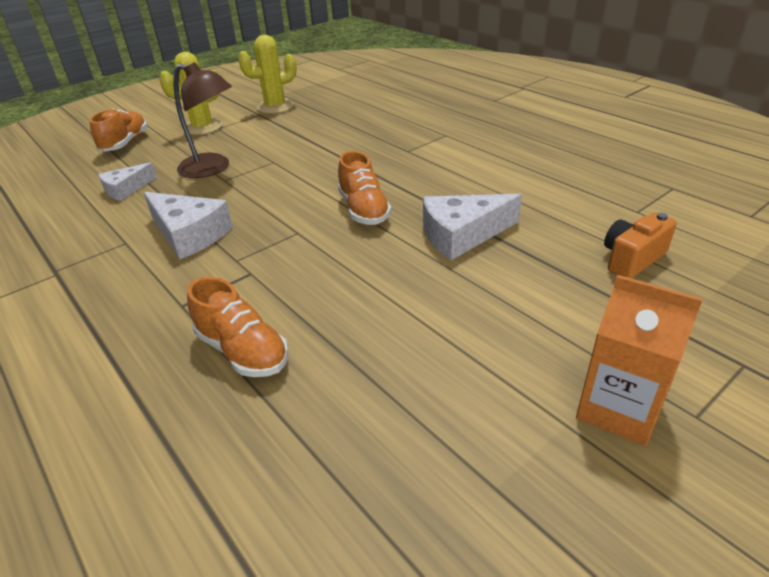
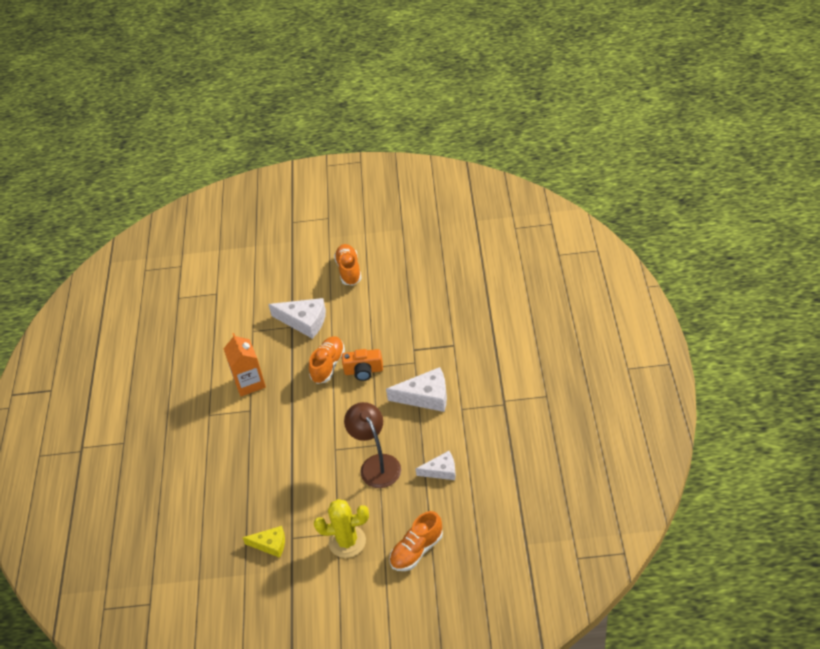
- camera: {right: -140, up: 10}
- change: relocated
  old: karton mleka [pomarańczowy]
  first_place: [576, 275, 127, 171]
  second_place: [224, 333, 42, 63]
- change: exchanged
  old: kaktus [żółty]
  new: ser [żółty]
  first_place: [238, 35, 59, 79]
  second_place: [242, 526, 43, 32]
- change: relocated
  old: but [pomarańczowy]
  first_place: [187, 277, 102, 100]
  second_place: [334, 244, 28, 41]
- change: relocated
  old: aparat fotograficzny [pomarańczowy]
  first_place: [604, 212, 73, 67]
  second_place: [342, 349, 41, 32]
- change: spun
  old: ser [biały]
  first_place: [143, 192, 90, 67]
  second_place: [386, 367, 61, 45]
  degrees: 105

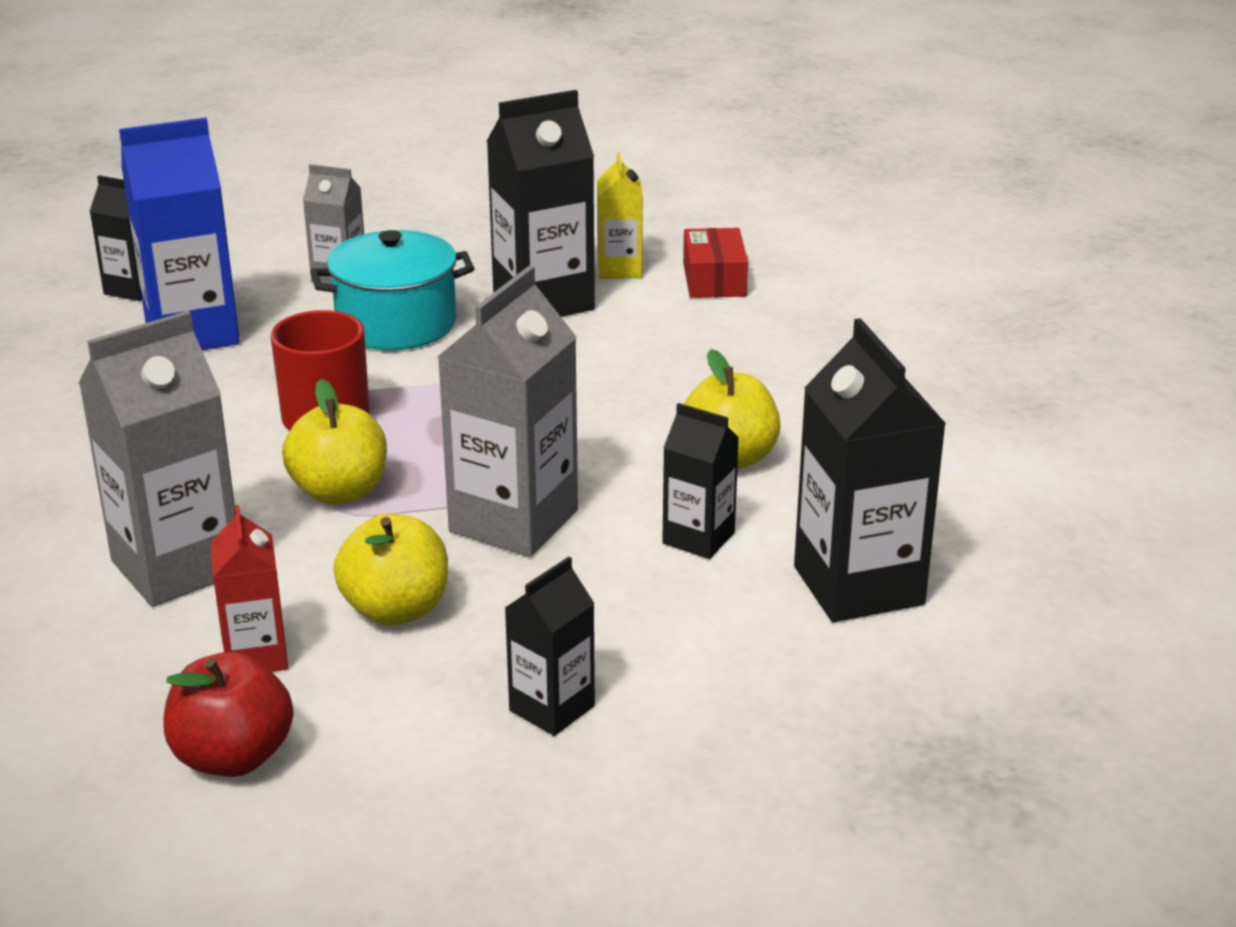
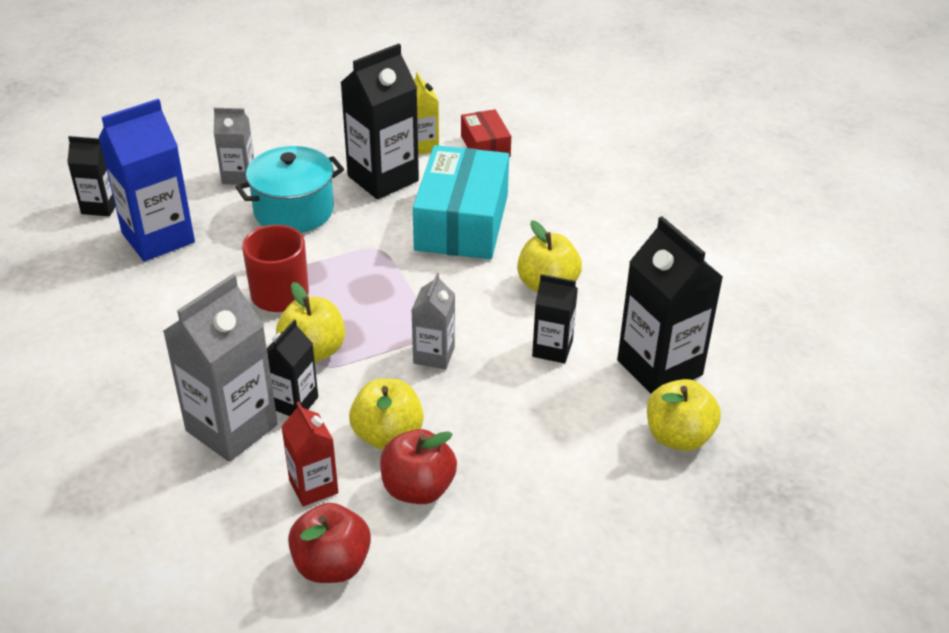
- camera: {right: -15, up: 10}
- change: relocated
  old: karton mleka [czarny]
  first_place: [505, 556, 90, 180]
  second_place: [267, 320, 51, 96]
- change: appeared
  new: jabłko [czerwony]
  second_place: [380, 429, 77, 75]
- change: size
  old: karton mleka [szary]
  first_place: [438, 266, 140, 291]
  second_place: [411, 273, 44, 97]
  factor: 0.56
- change: appeared
  new: pudełko [turkusowy]
  second_place: [413, 145, 96, 114]
- change: appeared
  new: jabłko [żółty]
  second_place: [647, 379, 74, 72]

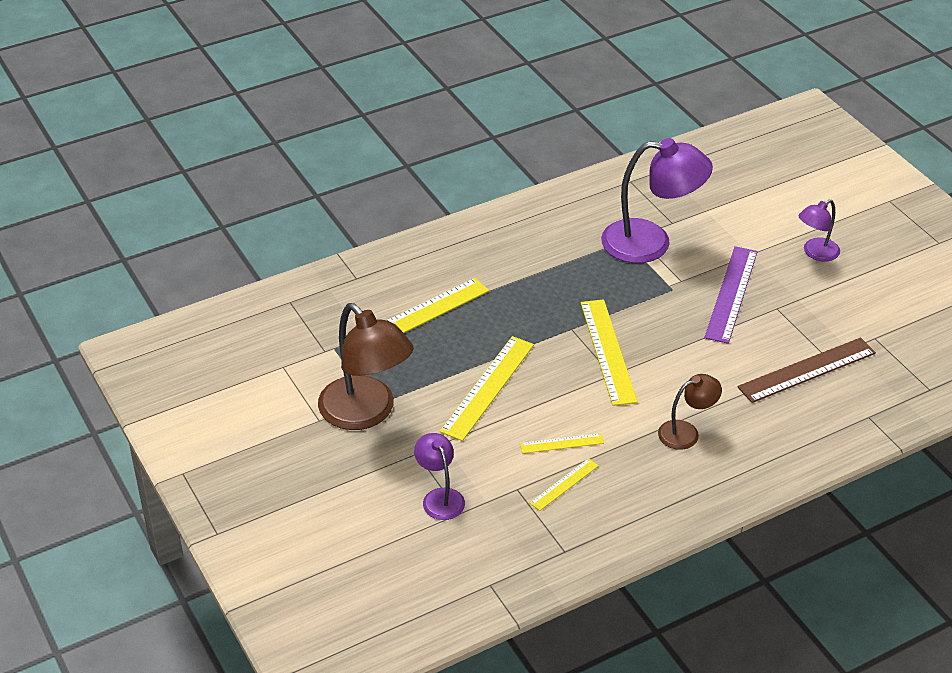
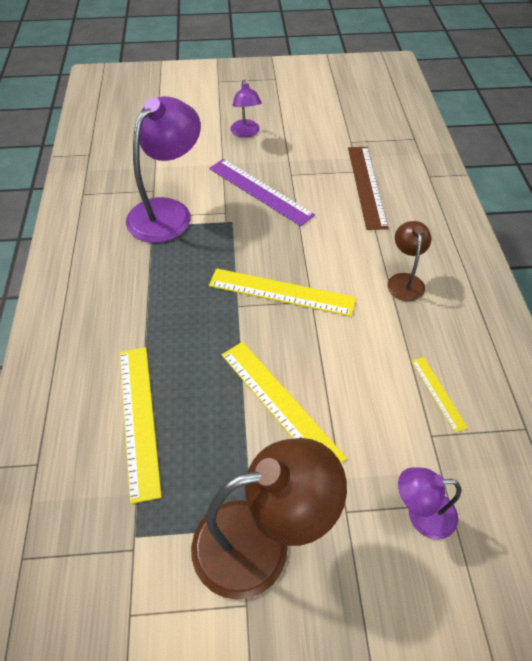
- camera: {right: -65, up: 10}
- change: missing
  old: linijka [żółty]
  first_place: [520, 433, 84, 21]

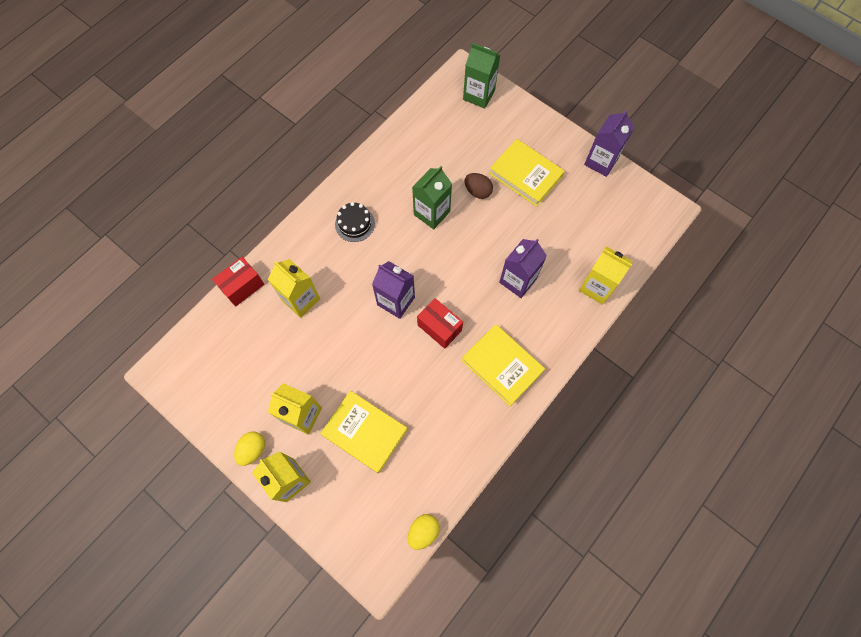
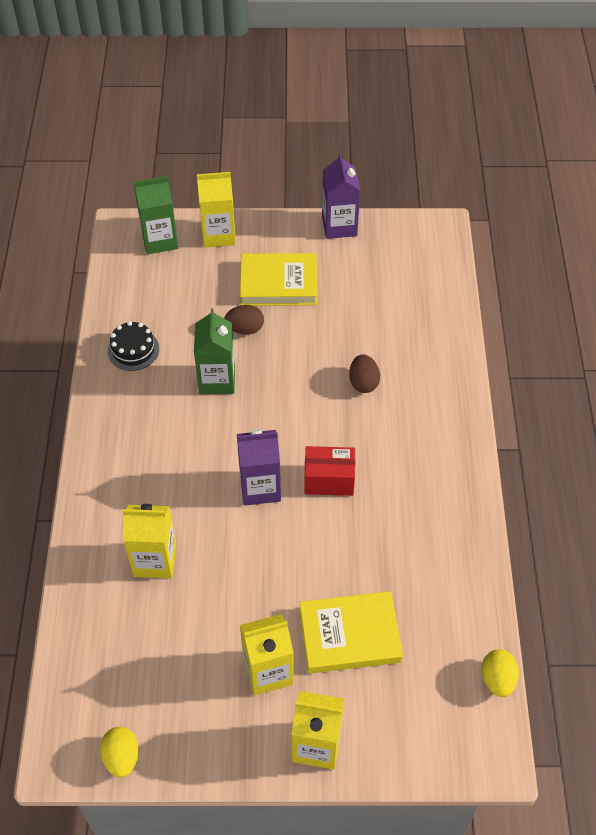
- camera: {right: -40, up: -15}
- change: relocated
  old: jajko [żółty]
  first_place: [234, 432, 31, 34]
  second_place: [100, 727, 39, 51]
- change: relocated
  old: tort [czarny]
  first_place: [335, 202, 40, 40]
  second_place: [108, 321, 51, 50]
- change: relocated
  old: karton mleka [żółty]
  first_place: [579, 246, 54, 59]
  second_place: [197, 172, 39, 76]
- change: exchanged
  old: karton mleka [fioletowy]
  new: jajko [brązowy]
  first_place: [499, 239, 48, 59]
  second_place: [349, 354, 31, 39]
- change: missing
  old: pudełko [czerwony]
  first_place: [212, 257, 52, 50]
- change: missing
  old: książka [żółty]
  first_place: [461, 324, 84, 82]

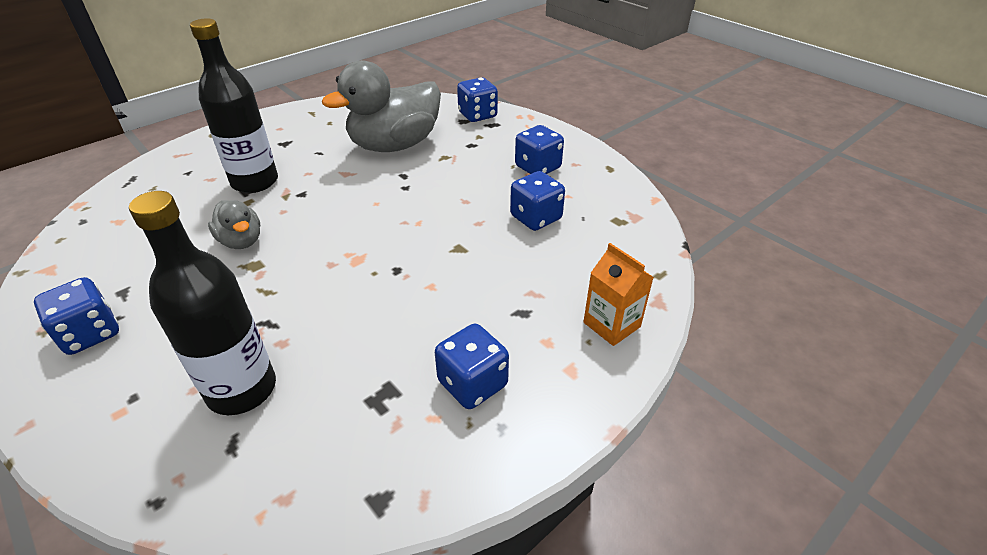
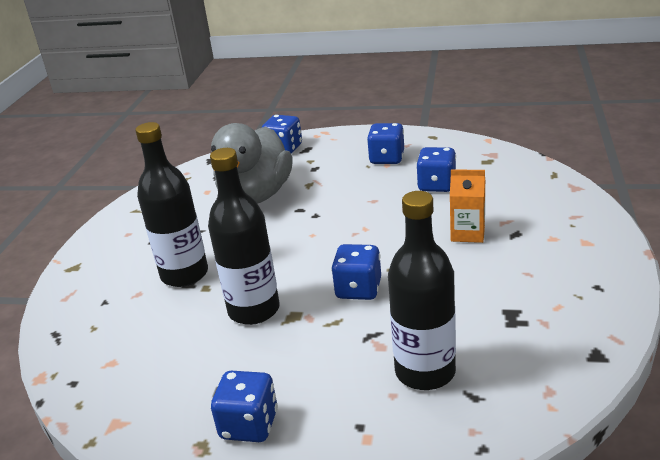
- camera: {right: -35, up: -10}
- change: exchanged
  old: kaczka [szary]
  new: butelka [czarny]
  first_place: [208, 200, 53, 49]
  second_place: [208, 148, 71, 177]
- change: relocated
  old: kostka do gry [niebieski]
  first_place: [435, 324, 74, 85]
  second_place: [331, 244, 50, 56]
- change: relocated
  old: karton mleka [pomarańczowy]
  first_place: [584, 243, 70, 103]
  second_place: [450, 169, 35, 74]

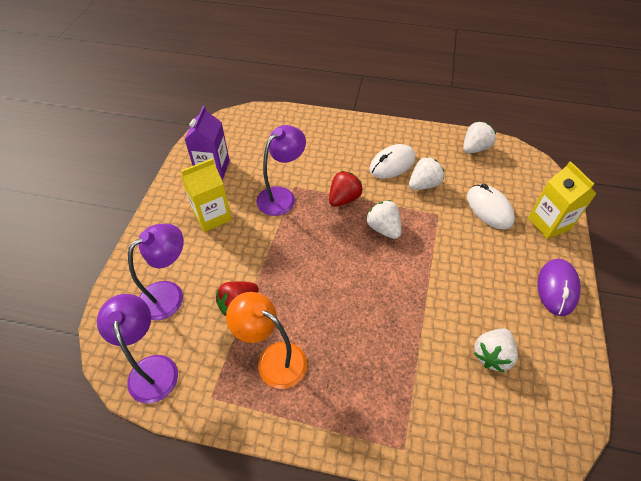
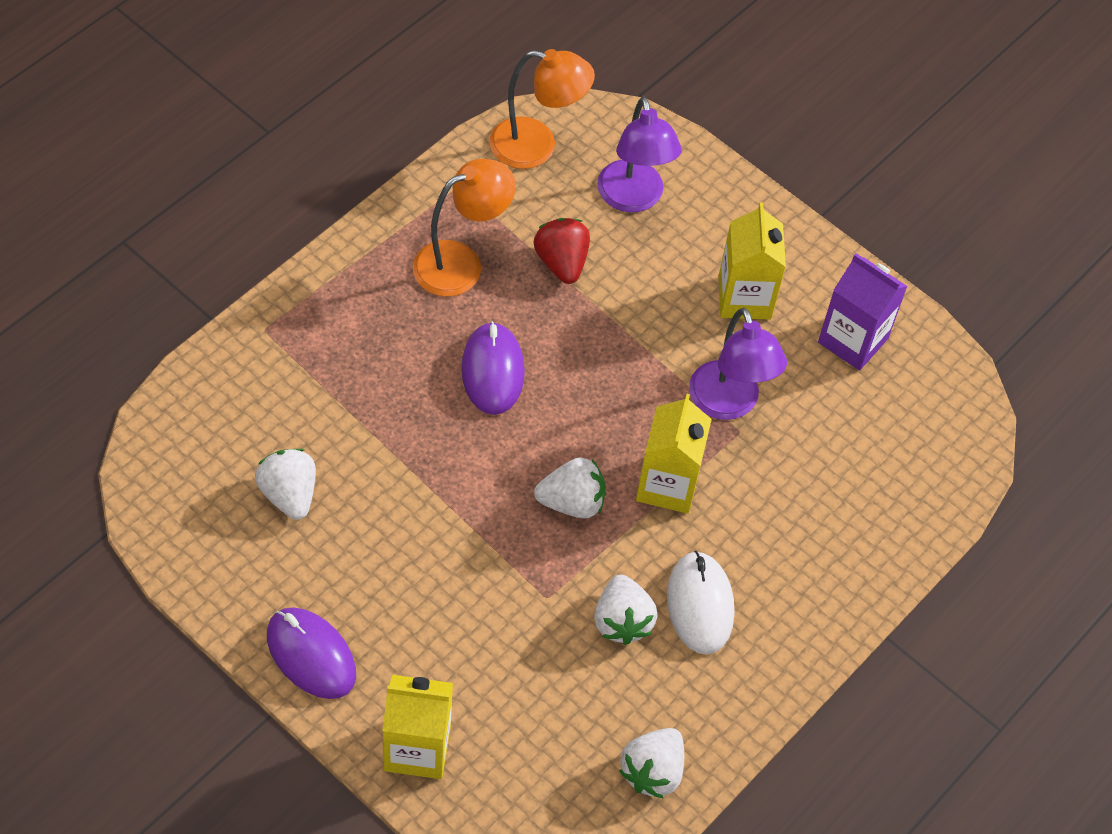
- camera: {right: 115, up: 5}
- change: appeared
  new: myszka [fioletowy]
  second_place: [461, 321, 64, 94]
- change: colour
  old: lampka [fioletowy]
  new: lampka [pomarańczowy]
  first_place: [97, 294, 81, 110]
  second_place: [489, 49, 106, 120]
- change: spun
  old: truskawka [biały]
  first_place: [463, 121, 33, 32]
  second_place: [619, 728, 65, 71]
  degrees: 45
- change: exchanged
  old: truskawka [czerwony]
  new: karton mleka [żółty]
  first_place: [329, 171, 34, 36]
  second_place: [636, 394, 76, 120]
- change: missing
  old: myszka [biały]
  first_place: [467, 184, 48, 45]

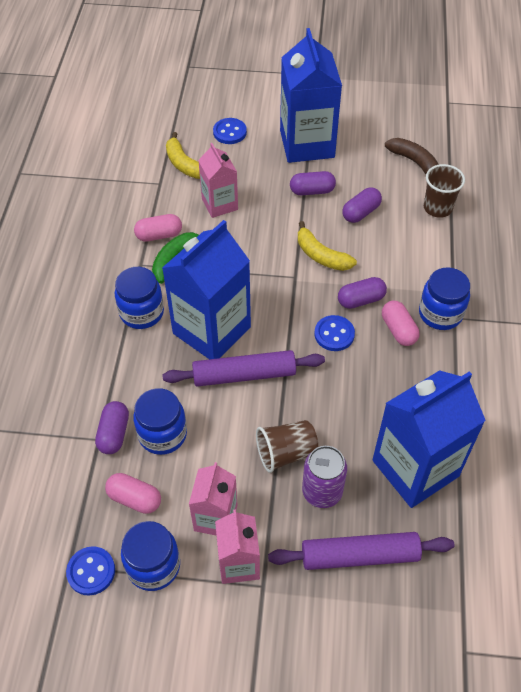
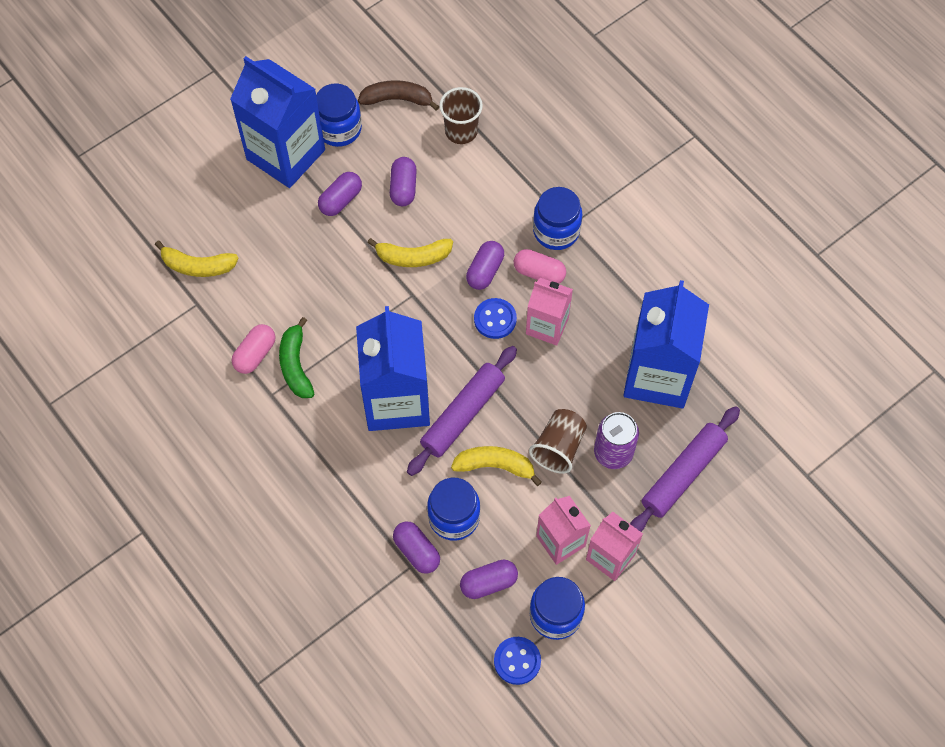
- camera: {right: -45, up: 10}
- change: relocated
  old: słoik [niebieski]
  first_place: [115, 267, 49, 62]
  second_place: [316, 84, 46, 63]
- change: appeared
  new: banan [żółty]
  second_place: [451, 446, 91, 40]
- change: colour
  old: kapsułka [różowy]
  new: kapsułka [fioletowy]
  first_place: [105, 473, 56, 41]
  second_place: [460, 560, 58, 39]
- change: relocated
  old: karton mleka [różowy]
  first_place: [198, 143, 40, 75]
  second_place: [526, 278, 47, 68]
- change: missing
  old: guzik [niebieski]
  first_place: [213, 118, 34, 26]

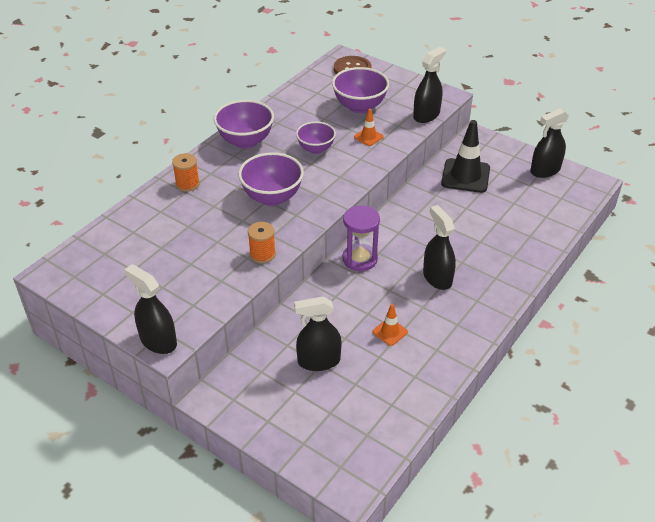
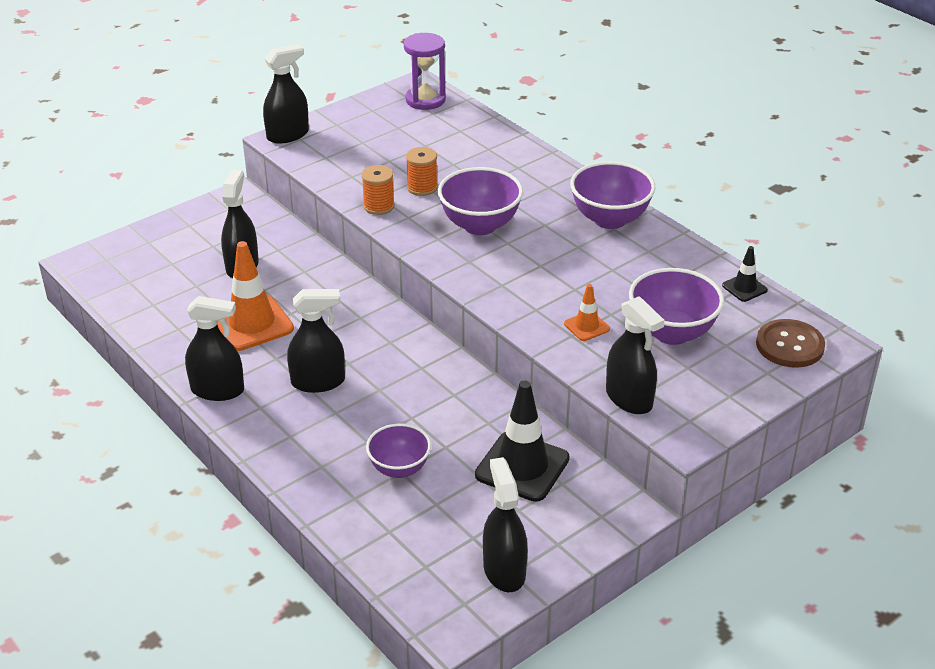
- camera: {right: 105, up: -5}
- change: appeared
  new: spryskiwacz [czarny]
  second_place: [185, 296, 59, 105]
- change: size
  old: pachołek [pomarańczowy]
  first_place: [373, 304, 35, 42]
  second_place: [217, 241, 77, 110]
  factor: 2.01
- change: relocated
  old: miska [fioletowy]
  first_place: [296, 122, 40, 32]
  second_place: [366, 423, 65, 55]
- change: relocated
  old: klepsydra [fioletowy]
  first_place: [342, 205, 38, 66]
  second_place: [404, 33, 42, 77]
- change: relocated
  old: szpulka [pomarańczowy]
  first_place: [172, 153, 28, 39]
  second_place: [406, 147, 32, 49]
- change: appeared
  new: pachołek [czarny]
  second_place: [722, 246, 46, 56]

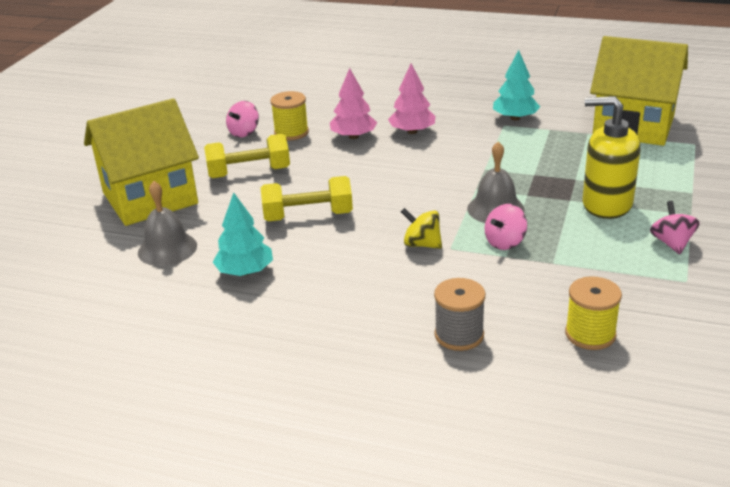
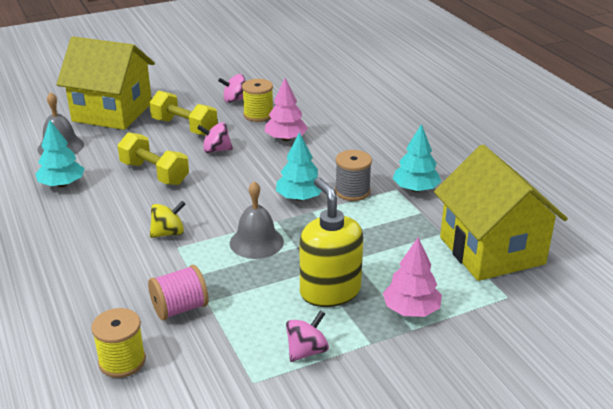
- camera: {right: 45, up: 0}
- change: appeared
  new: szpulka [różowy]
  second_place: [148, 265, 61, 56]
- change: spun
  old: bączek [żółty]
  first_place: [401, 208, 41, 41]
  second_place: [150, 201, 35, 37]
  degrees: 75
- change: relocated
  old: bączek [różowy]
  first_place: [485, 204, 42, 46]
  second_place: [197, 122, 36, 31]
- change: appeared
  new: drzewko [turkusowy]
  second_place: [276, 132, 45, 69]
- change: relocated
  old: szpulka [szary]
  first_place: [434, 278, 51, 73]
  second_place: [335, 150, 37, 51]
- change: relocated
  old: drzewko [różowy]
  first_place: [388, 64, 47, 70]
  second_place: [383, 237, 59, 80]

